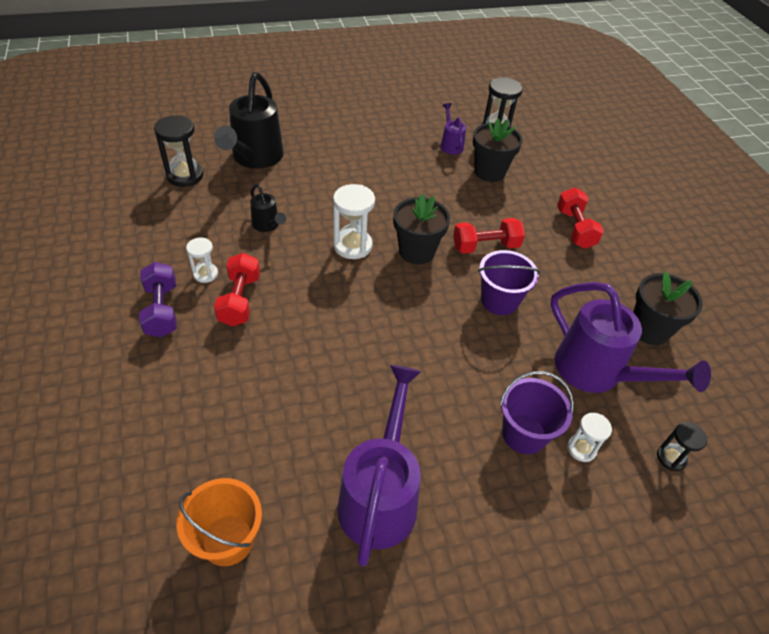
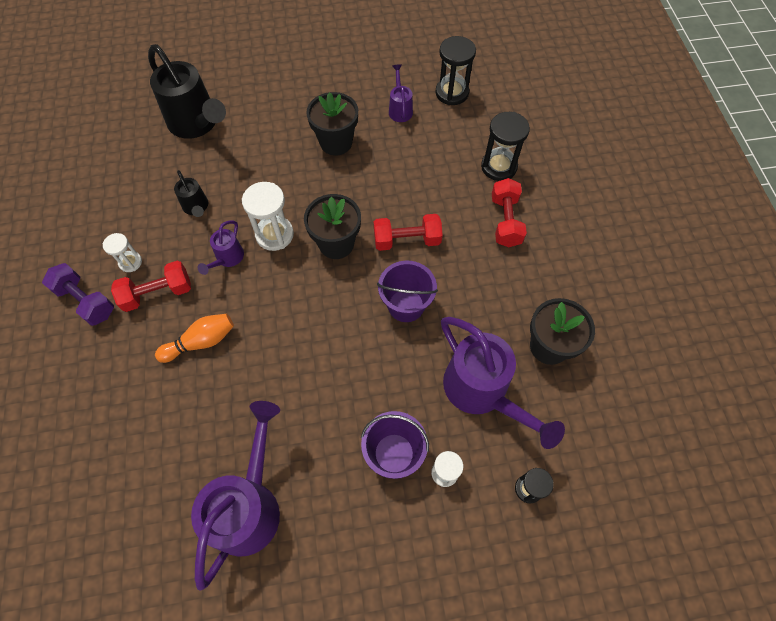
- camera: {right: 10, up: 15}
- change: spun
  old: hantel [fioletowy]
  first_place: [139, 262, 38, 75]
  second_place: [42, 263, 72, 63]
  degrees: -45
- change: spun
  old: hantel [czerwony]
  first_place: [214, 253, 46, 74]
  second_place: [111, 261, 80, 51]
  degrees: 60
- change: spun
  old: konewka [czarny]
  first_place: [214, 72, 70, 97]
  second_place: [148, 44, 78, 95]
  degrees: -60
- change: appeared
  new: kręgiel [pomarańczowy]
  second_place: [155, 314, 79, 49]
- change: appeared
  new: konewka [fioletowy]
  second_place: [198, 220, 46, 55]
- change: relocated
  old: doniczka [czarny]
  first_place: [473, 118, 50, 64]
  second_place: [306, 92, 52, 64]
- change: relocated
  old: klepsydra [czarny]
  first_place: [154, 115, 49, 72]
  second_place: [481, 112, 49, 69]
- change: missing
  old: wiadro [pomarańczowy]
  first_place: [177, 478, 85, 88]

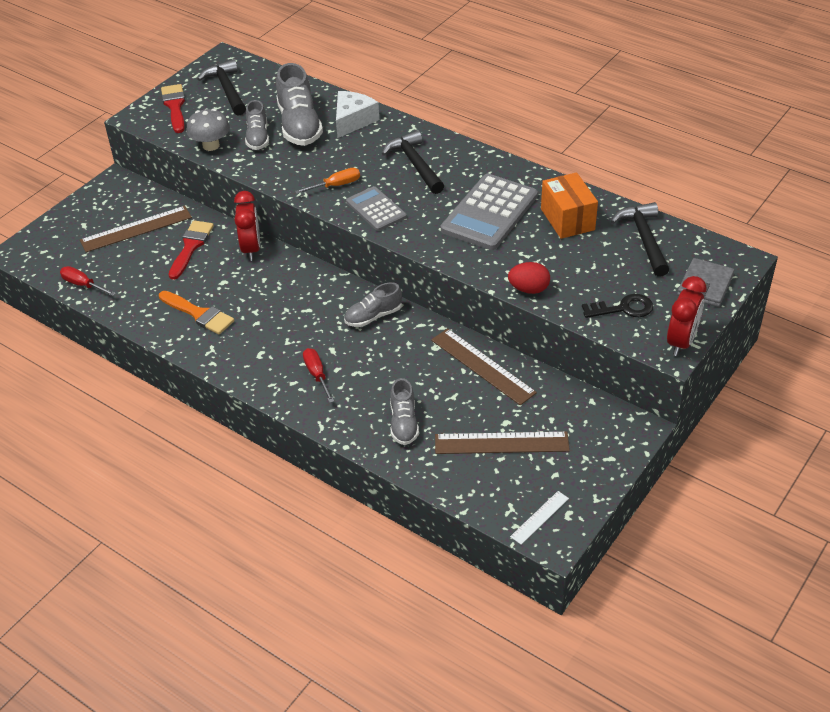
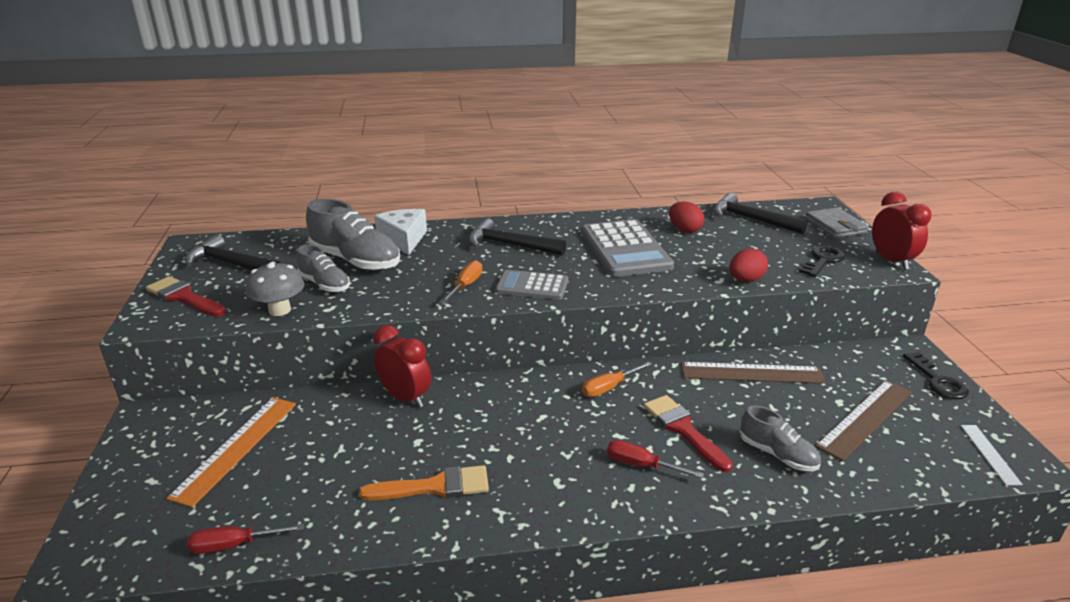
- camera: {right: -45, up: -15}
- change: colour
  old: linijka [brązowy]
  new: linijka [pomarańczowy]
  first_place: [80, 206, 112, 46]
  second_place: [166, 397, 130, 111]
- change: exchanged
  old: but [szary]
  new: śrubokręt [pomarańczowy]
  first_place: [344, 282, 58, 45]
  second_place: [582, 362, 70, 35]
- change: relocated
  old: pędzel [czerwony]
  first_place: [168, 221, 46, 59]
  second_place: [644, 395, 89, 77]
- change: exchanged
  old: pudełko [pomarańczowy]
  new: jajko [czerwony]
  first_place: [541, 172, 57, 67]
  second_place: [669, 201, 35, 32]
- change: appeared
  new: klucz [czarny]
  second_place: [903, 352, 66, 47]

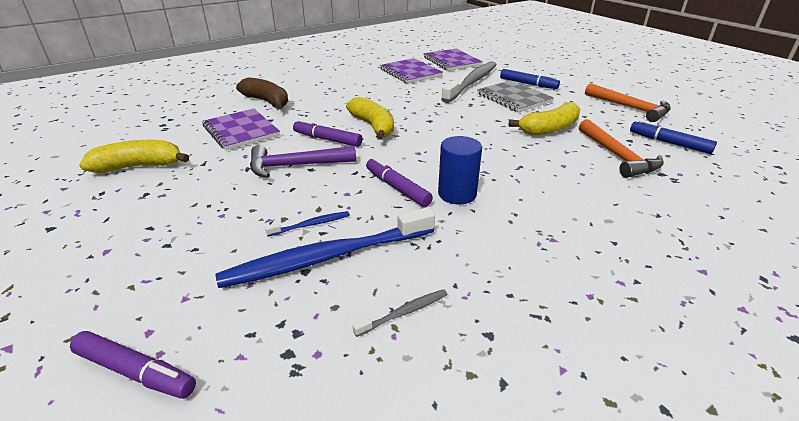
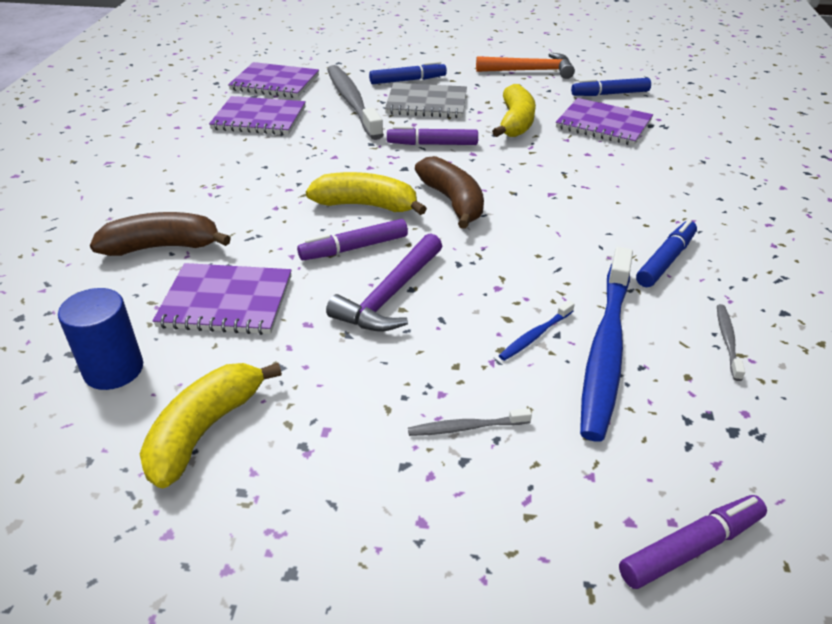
- camera: {right: -50, up: 5}
- change: relocated
  old: walec [niebieski]
  first_place: [438, 136, 44, 68]
  second_place: [58, 288, 85, 102]
- change: relocated
  old: flamaster [fioletowy]
  first_place: [366, 157, 67, 50]
  second_place: [387, 126, 91, 19]
- change: appeared
  new: szczoteczka do zębów [szary]
  second_place: [408, 408, 124, 28]
- change: appeared
  new: banan [brązowy]
  second_place: [415, 156, 69, 73]
- change: spun
  old: szczoteczka do zębów [niebieski]
  first_place: [265, 211, 85, 26]
  second_place: [499, 300, 76, 61]
  degrees: -150
- change: exchanged
  old: młotek [pomarańczowy]
  new: zeszyt [fioletowy]
  first_place: [579, 119, 85, 59]
  second_place: [556, 98, 97, 48]
- change: appeared
  new: flamaster [niebieski]
  second_place: [636, 219, 61, 68]

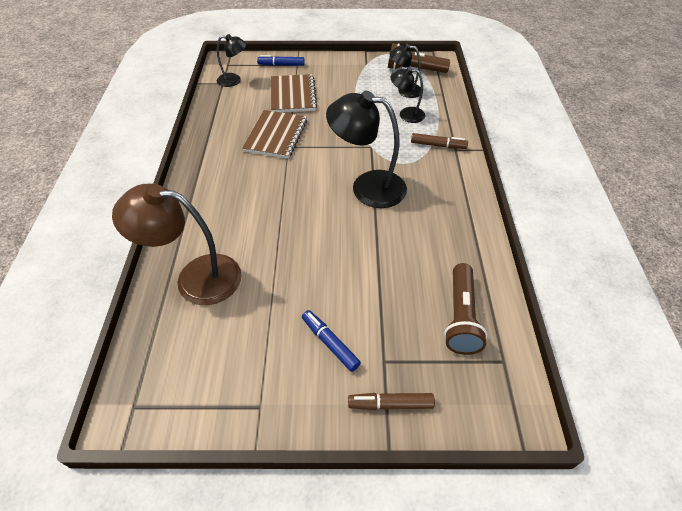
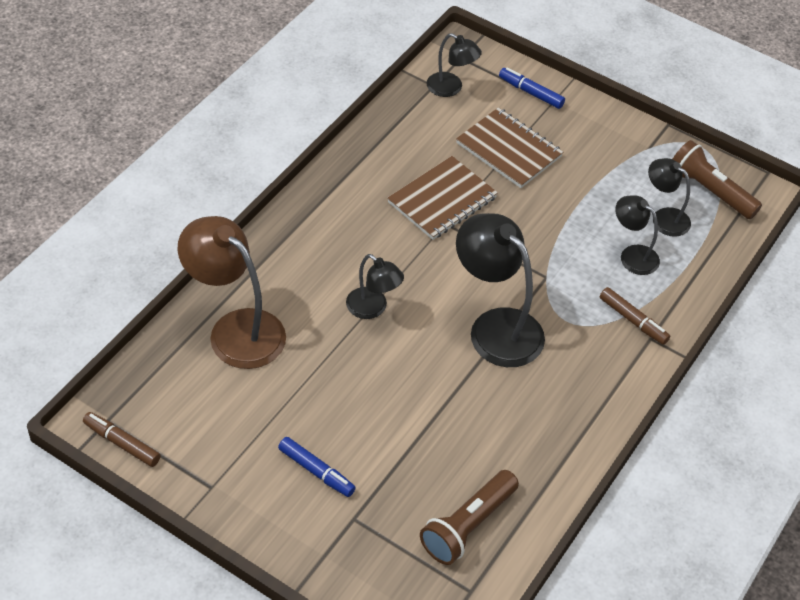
- camera: {right: 30, up: 0}
- change: relocated
  old: flamaster [brązowy]
  first_place: [348, 393, 87, 17]
  second_place: [83, 412, 78, 55]
- change: spun
  old: flamaster [niebieski]
  first_place: [302, 310, 59, 62]
  second_place: [278, 437, 78, 60]
  degrees: 135
- change: appeared
  new: lampka [czarny]
  second_place: [346, 254, 58, 65]
- change: spun
  old: zeszyt [brązowy]
  first_place: [271, 74, 46, 38]
  second_place: [456, 108, 107, 80]
  degrees: -75

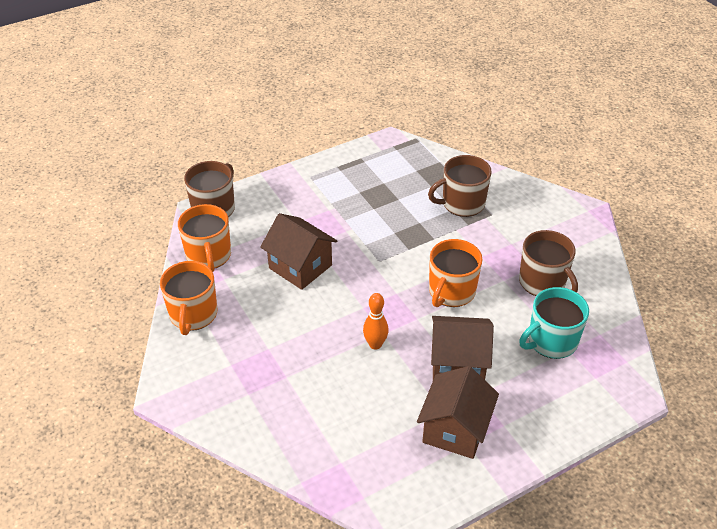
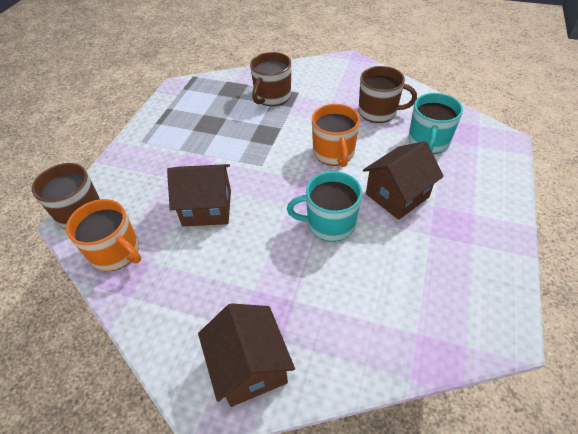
- camera: {right: -40, up: 5}
- change: relocated
  old: domek [brązowy]
  first_place: [417, 366, 82, 93]
  second_place: [198, 303, 97, 104]
- change: exchanged
  old: kręgiel [pomarańczowy]
  new: kubek [turkusowy]
  first_place: [363, 293, 26, 57]
  second_place: [287, 171, 75, 71]
- change: missing
  old: kubek [pomarańczowy]
  first_place: [160, 261, 57, 74]

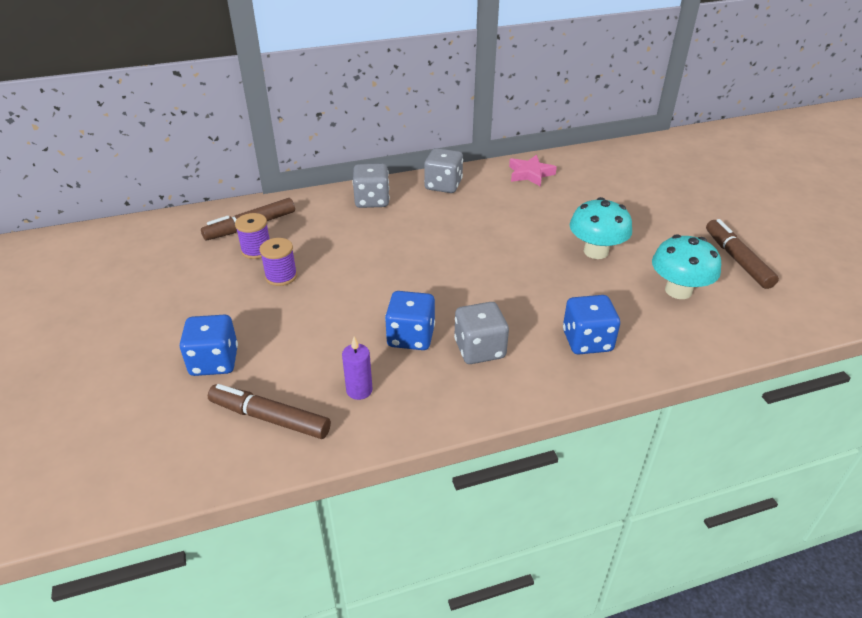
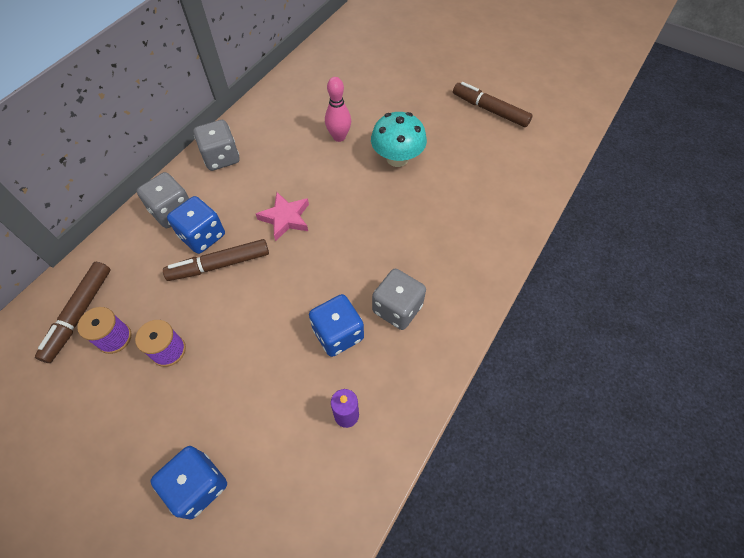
- camera: {right: -40, up: 20}
- change: relocated
  old: flamaster [brązowy]
  first_place: [208, 384, 123, 55]
  second_place: [163, 239, 106, 42]
- change: relocated
  old: kostka do gry [niebieski]
  first_place: [563, 295, 57, 59]
  second_place: [167, 196, 58, 58]
- change: relocated
  old: gwiazda [różowy]
  first_place: [509, 155, 48, 32]
  second_place: [256, 192, 53, 49]
- change: appeared
  new: kręgiel [różowy]
  second_place: [325, 77, 26, 65]
- change: missing
  old: grzyb [turkusowy]
  first_place: [652, 234, 69, 65]

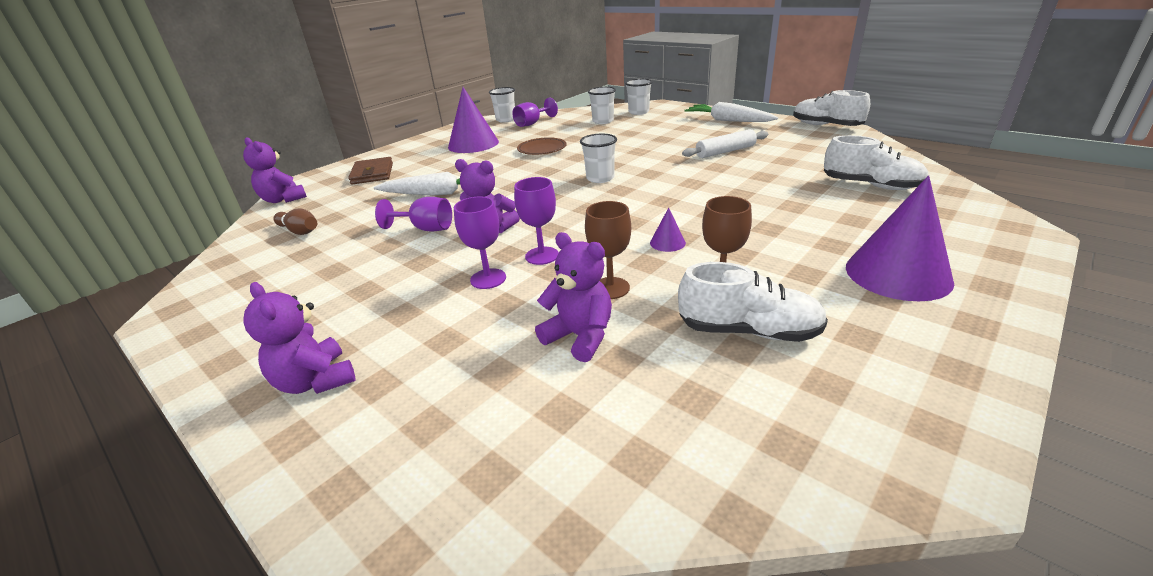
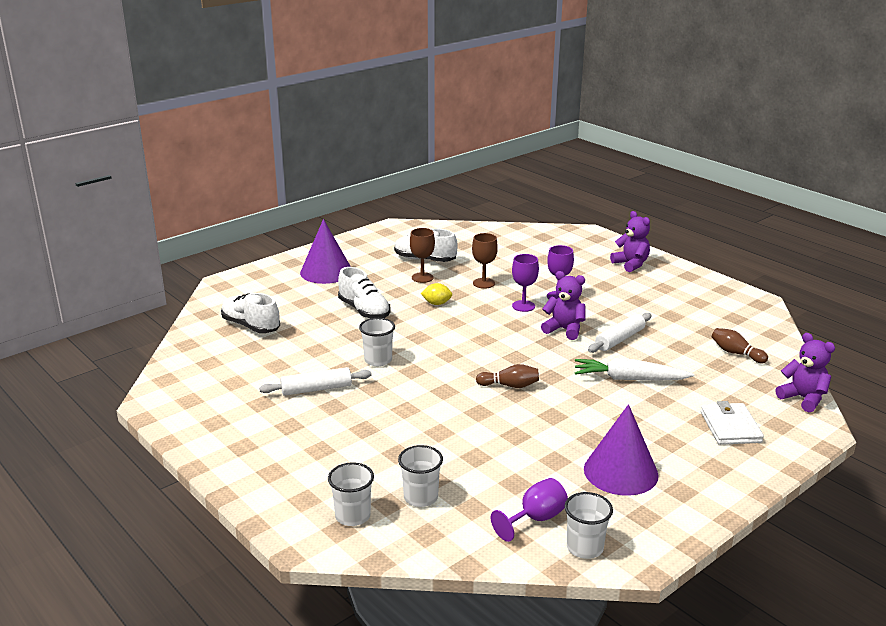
- camera: {right: -175, up: -5}
- change: relocated
  old: but [biały]
  first_place: [793, 90, 77, 36]
  second_place: [338, 267, 53, 51]
- change: relocated
  old: szklanka [biały]
  first_place: [580, 134, 37, 49]
  second_place: [359, 318, 36, 48]
- change: exchanged
  old: stożek [fioletowy]
  new: cytryna [żółty]
  first_place: [650, 208, 36, 44]
  second_place: [421, 283, 31, 22]
- change: appeared
  new: kręgiel [brązowy]
  second_place: [476, 364, 63, 24]
- change: exchanged
  old: kielich [fioletowy]
  new: wałek do ciasta [biały]
  first_place: [375, 197, 77, 34]
  second_place: [588, 313, 64, 40]
- change: colour
  old: portfel [brązowy]
  new: portfel [biały]
  first_place: [348, 157, 45, 28]
  second_place: [700, 401, 64, 44]
- change: missing
  old: talerz [brązowy]
  first_place: [517, 137, 50, 18]
- change: missing
  old: miś [fioletowy]
  first_place: [535, 232, 77, 130]
- change: missing
  old: marchewka [biały]
  first_place: [685, 102, 93, 20]

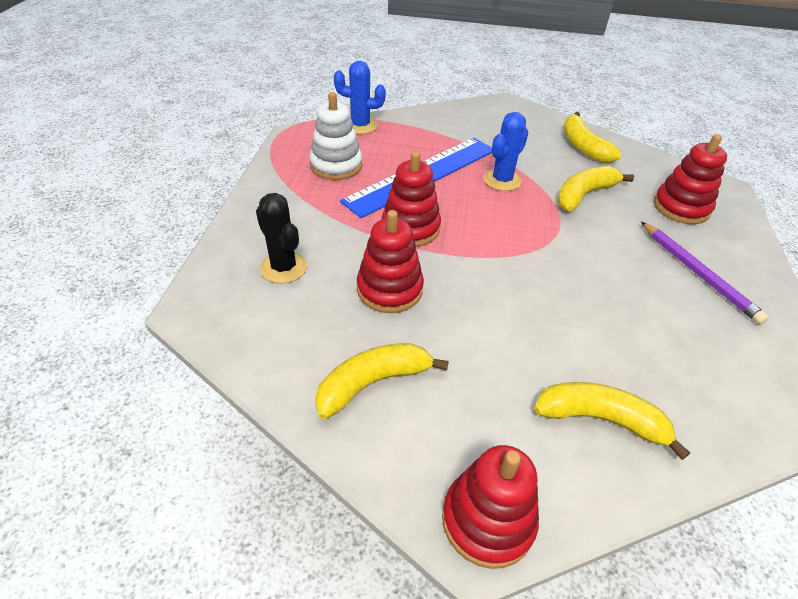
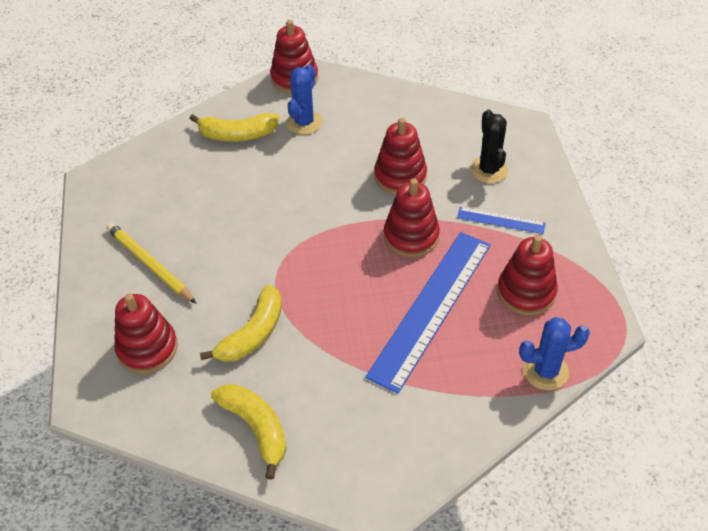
- camera: {right: 165, up: 5}
- change: colour
  old: ołówek [fioletowy]
  new: ołówek [żółty]
  first_place: [641, 222, 128, 102]
  second_place: [106, 222, 90, 81]
- change: relocated
  old: kaktus [niebieski]
  first_place: [484, 112, 45, 79]
  second_place: [287, 64, 35, 71]
- change: appeared
  new: linijka [niebieski]
  second_place: [457, 207, 89, 27]
- change: spun
  old: kaktus [czarny]
  first_place: [256, 193, 51, 91]
  second_place: [470, 110, 38, 73]
  degrees: 45
- change: colour
  old: zabawka nakładanka [biały]
  new: zabawka nakładanka [czerwony]
  first_place: [309, 92, 53, 88]
  second_place: [497, 235, 61, 80]
- change: missing
  old: banan [żółty]
  first_place: [315, 343, 134, 76]

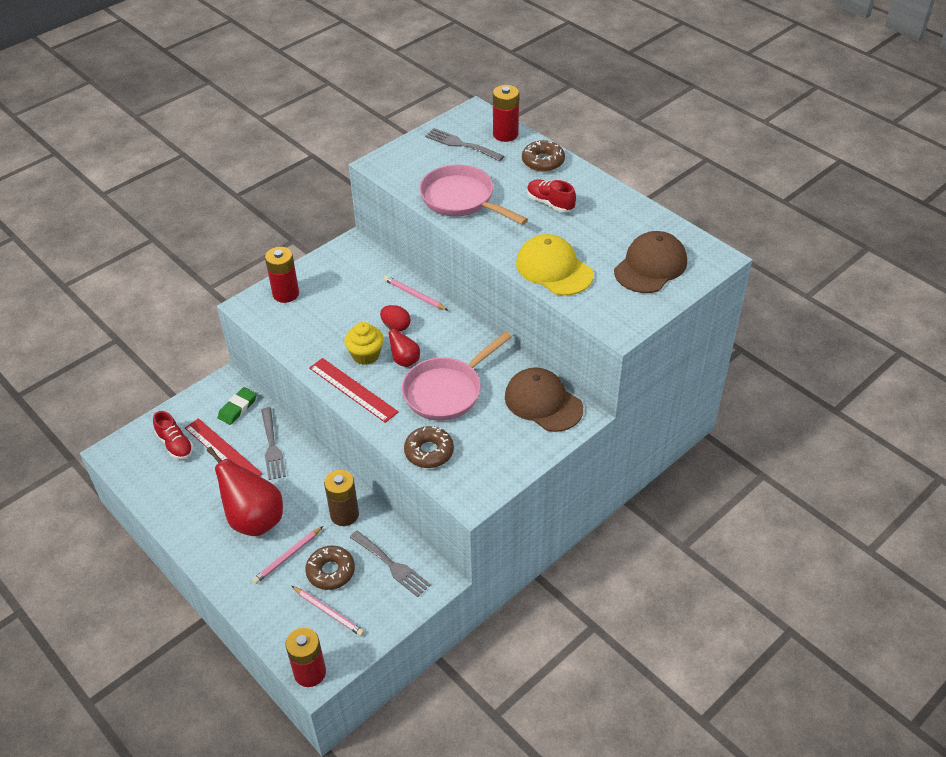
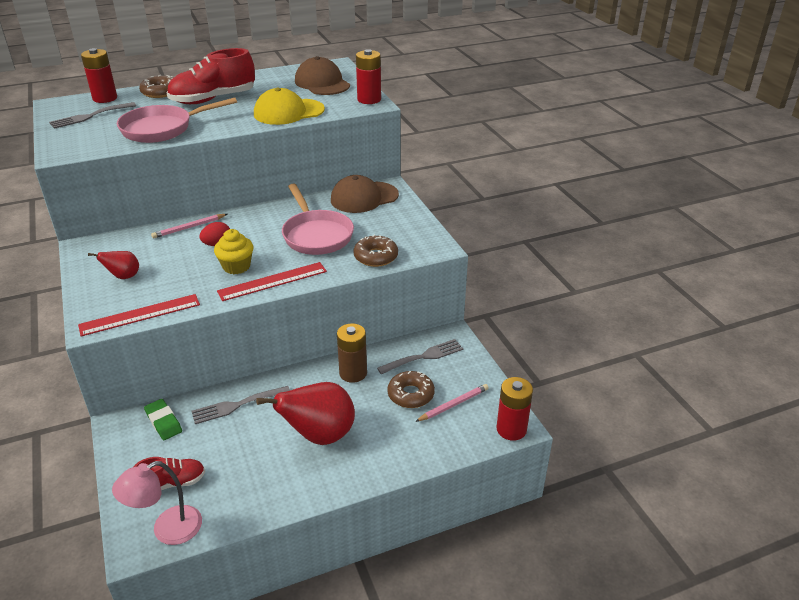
- camera: {right: -70, up: -10}
- change: relocated
  old: linijka [czerwony]
  first_place: [185, 418, 78, 58]
  second_place: [78, 294, 122, 42]
- change: relocated
  old: gruszka [czerwony]
  first_place: [385, 323, 35, 44]
  second_place: [88, 251, 51, 28]
- change: appeared
  new: lampka [różowy]
  second_place: [112, 461, 90, 84]
- change: size
  old: but [czerwony]
  first_place: [527, 179, 49, 33]
  second_place: [167, 48, 88, 56]
  factor: 1.79
- change: spun
  old: widelec [szary]
  first_place: [261, 407, 25, 73]
  second_place: [191, 386, 99, 38]
  degrees: 150
- change: relocated
  old: bateria [czerwony]
  first_place: [265, 247, 34, 56]
  second_place: [356, 49, 25, 55]
- change: missing
  old: ołówek [różowy]
  first_place: [252, 526, 71, 58]

